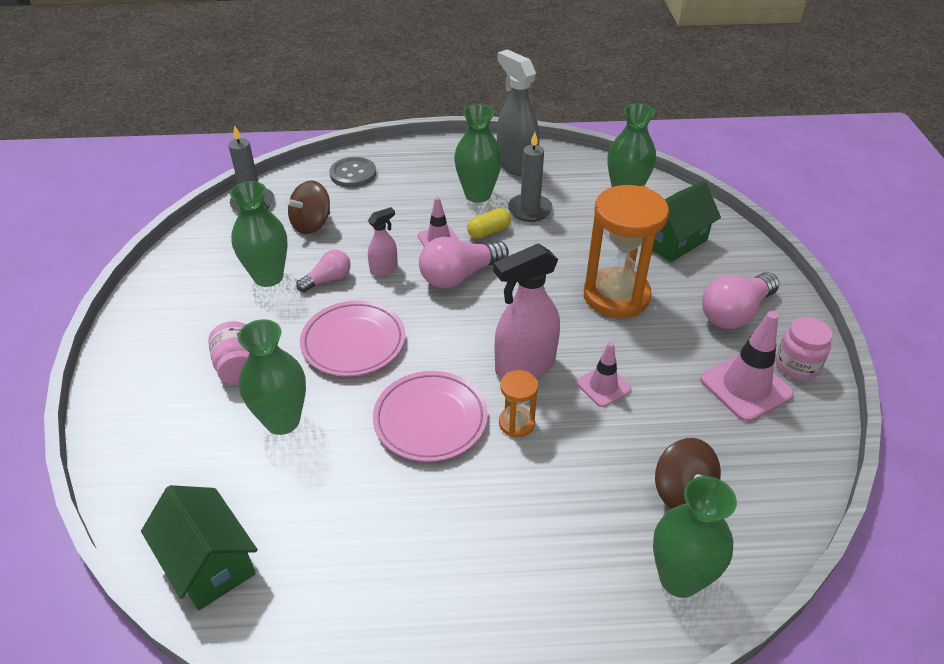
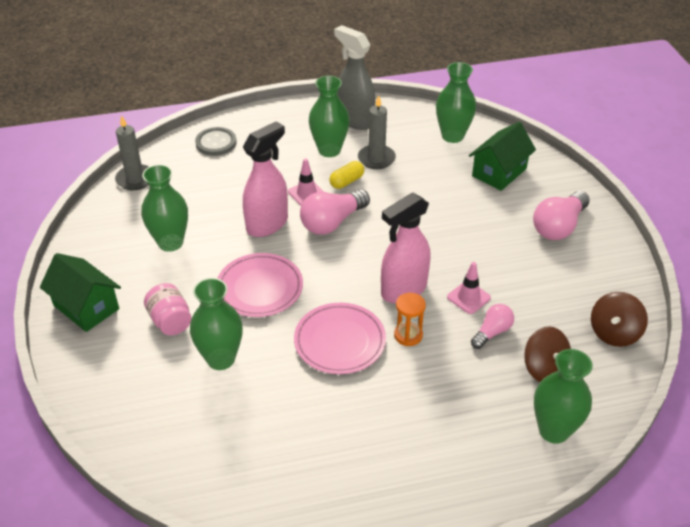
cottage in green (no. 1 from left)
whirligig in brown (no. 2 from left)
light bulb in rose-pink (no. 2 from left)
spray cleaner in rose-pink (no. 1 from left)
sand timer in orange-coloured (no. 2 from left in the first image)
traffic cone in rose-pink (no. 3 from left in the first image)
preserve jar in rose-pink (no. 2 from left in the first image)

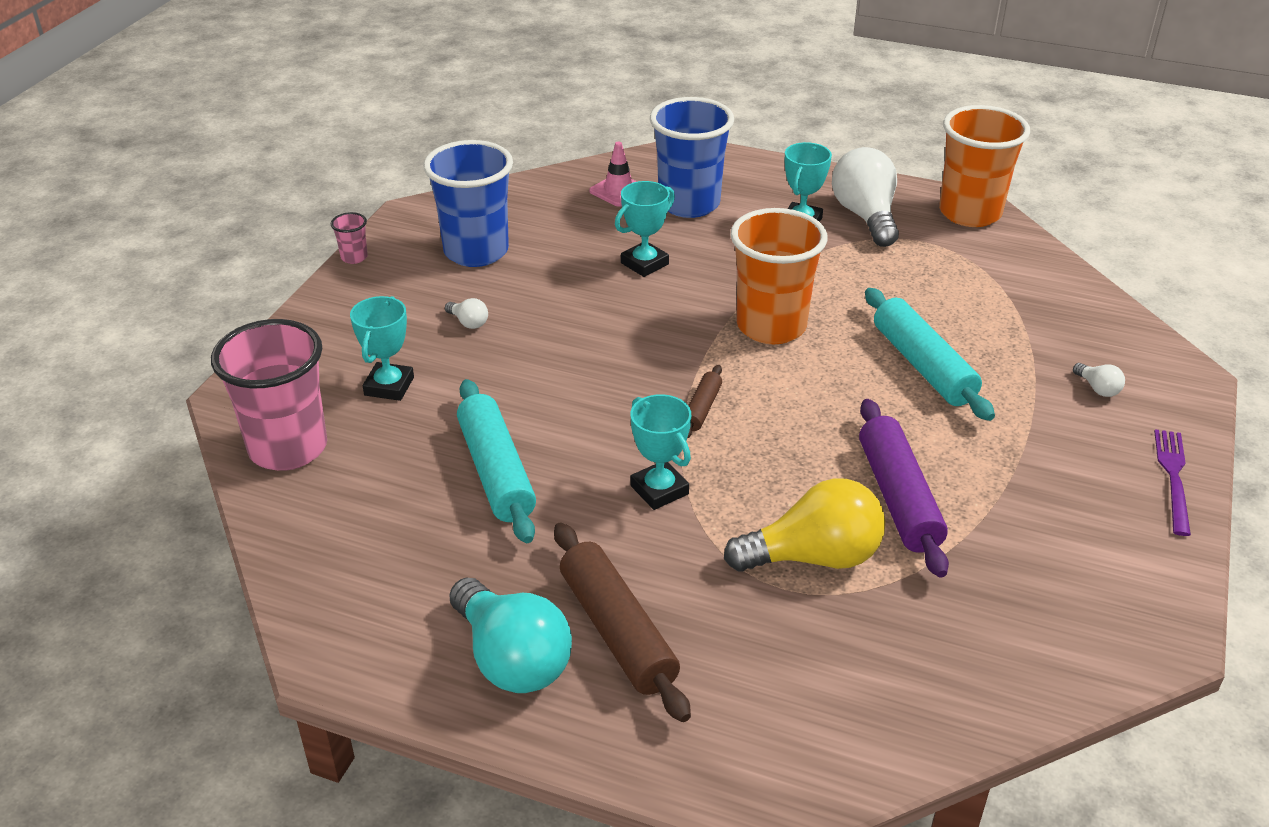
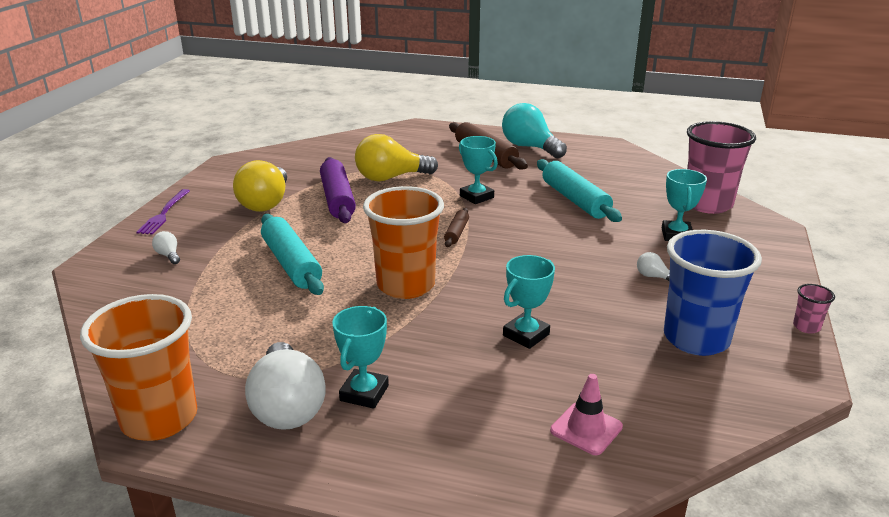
tumbler in royal blue (no. 2 from left in the first image)
light bulb in bright yellow (no. 1 from left)

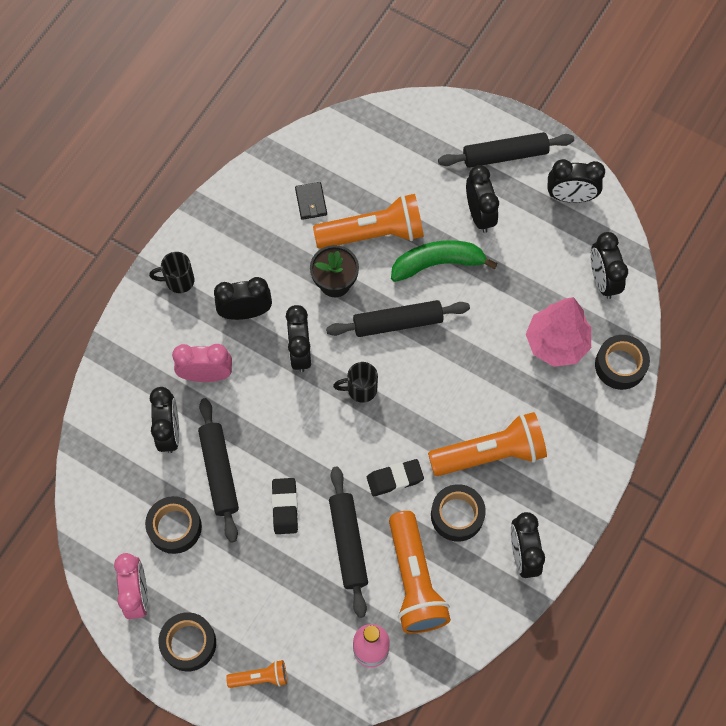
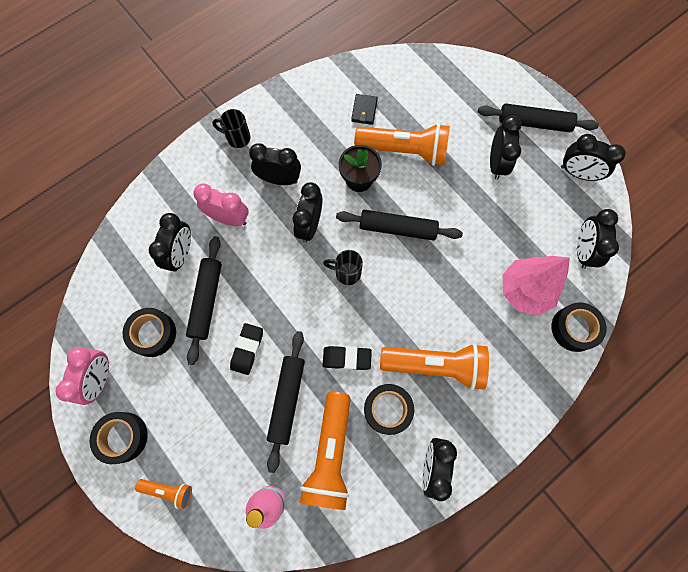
banana fruit in green

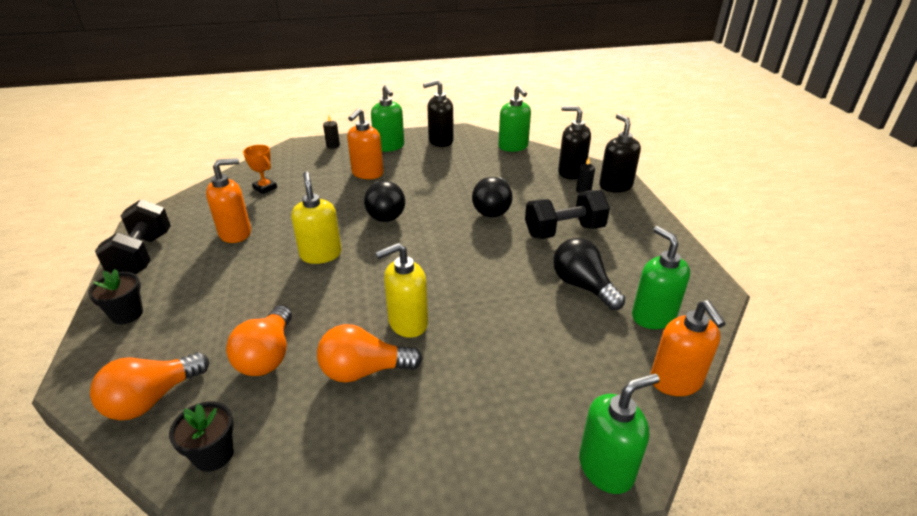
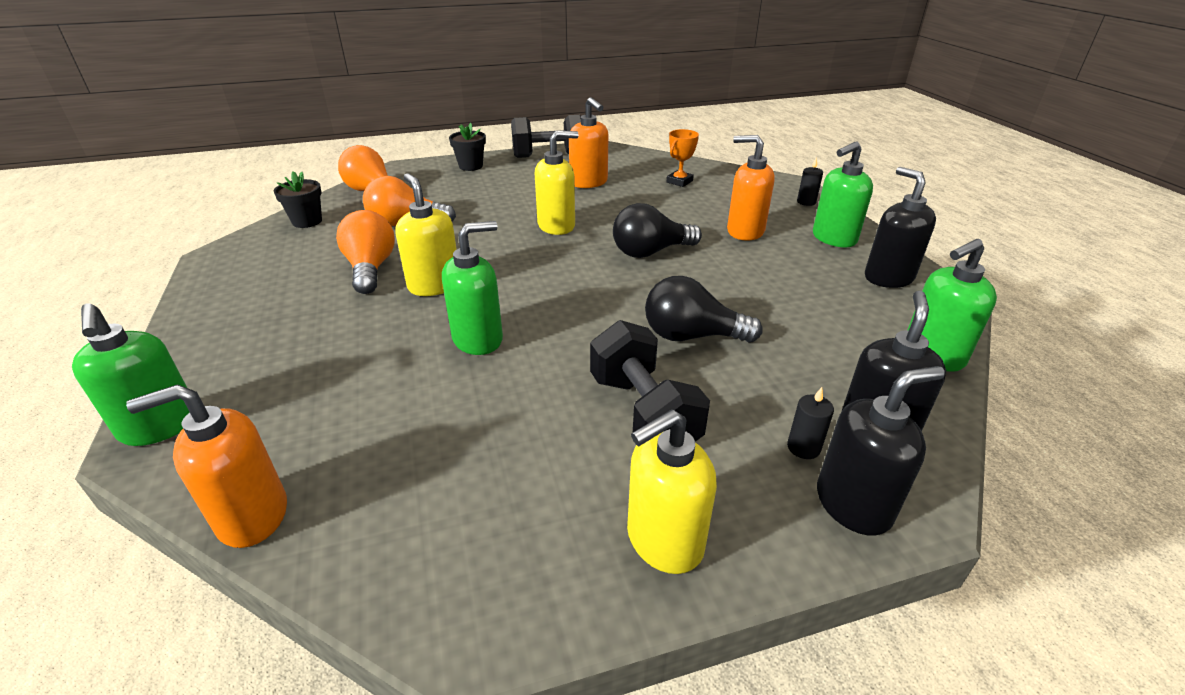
light bulb in black (no. 3 from left in the first image)
soap pump in green (no. 2 from left)
soap pump in bright yellow (no. 3 from left)

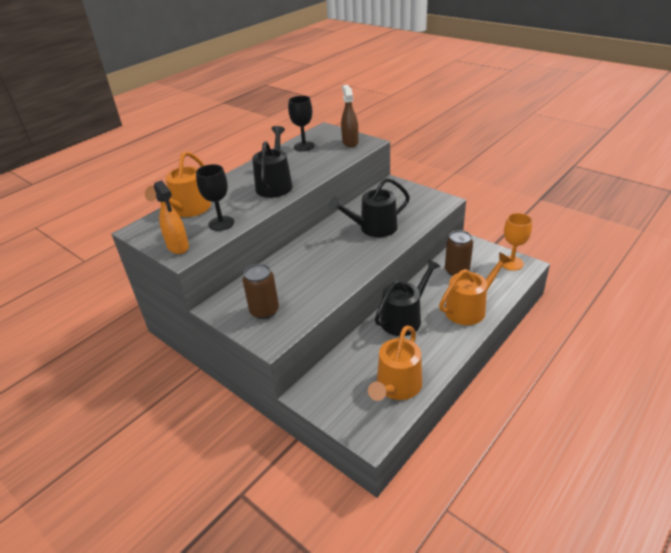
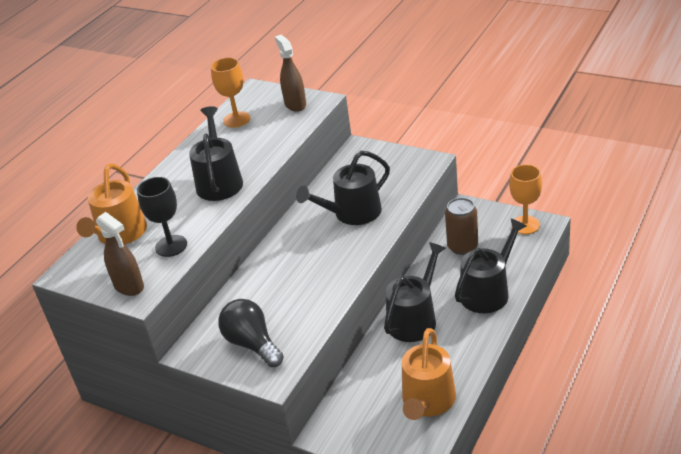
spray cleaner in brown (no. 1 from left)
light bulb in black
wine glass in orange-coloured (no. 1 from left)
sprinkling can in black (no. 4 from left)

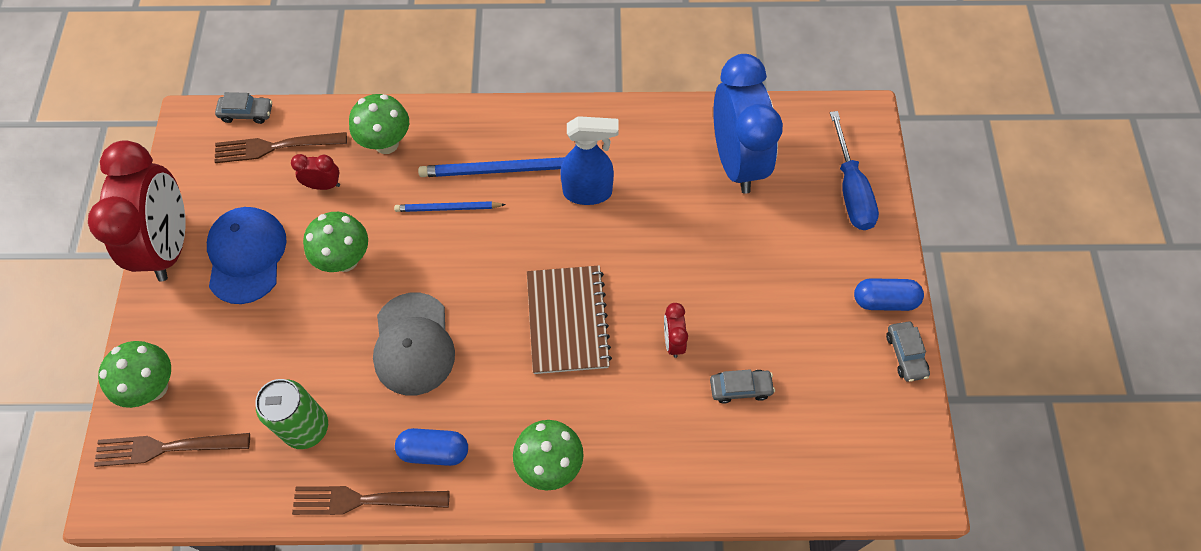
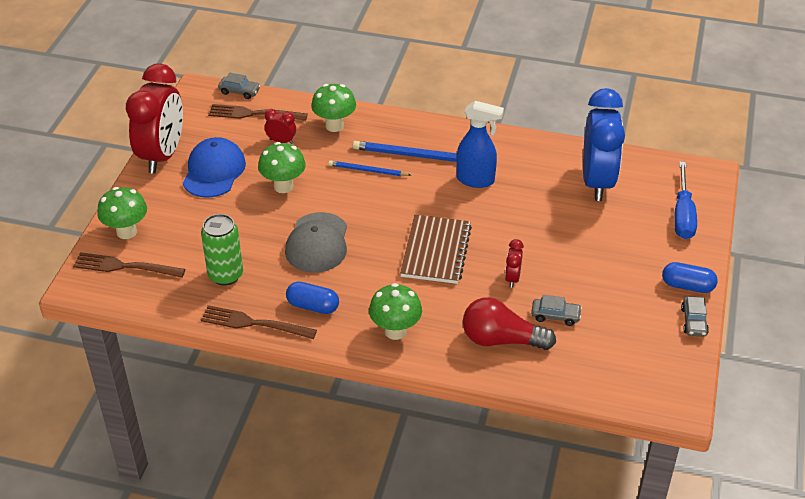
light bulb in red

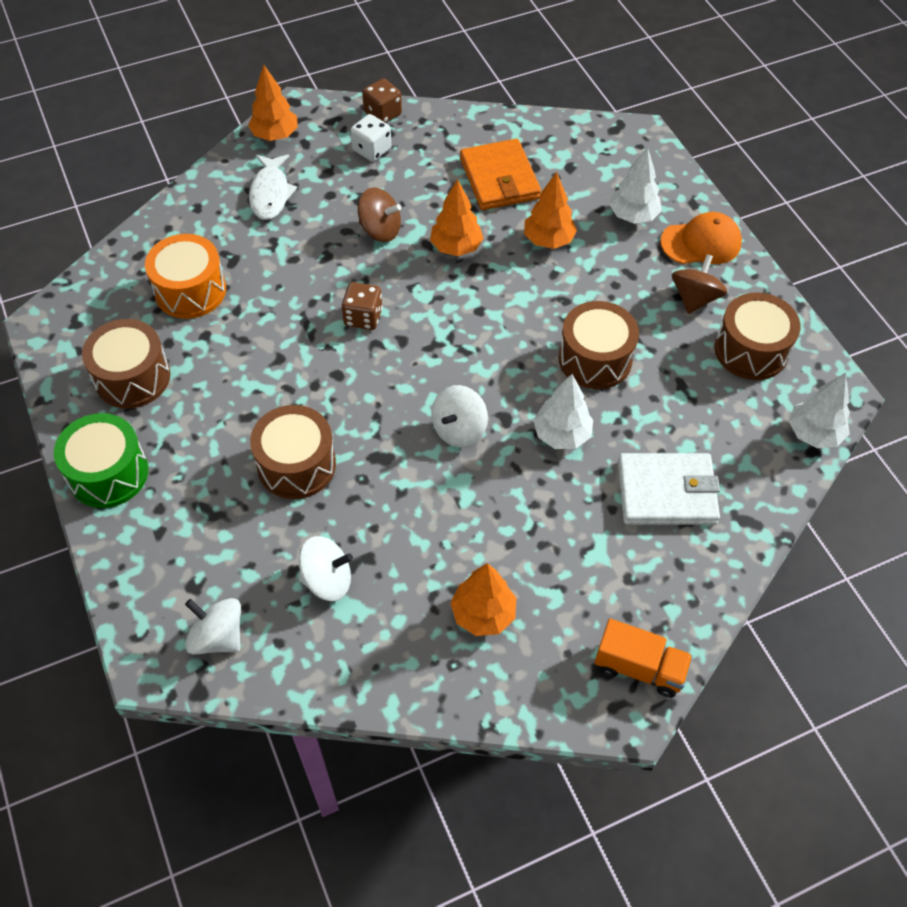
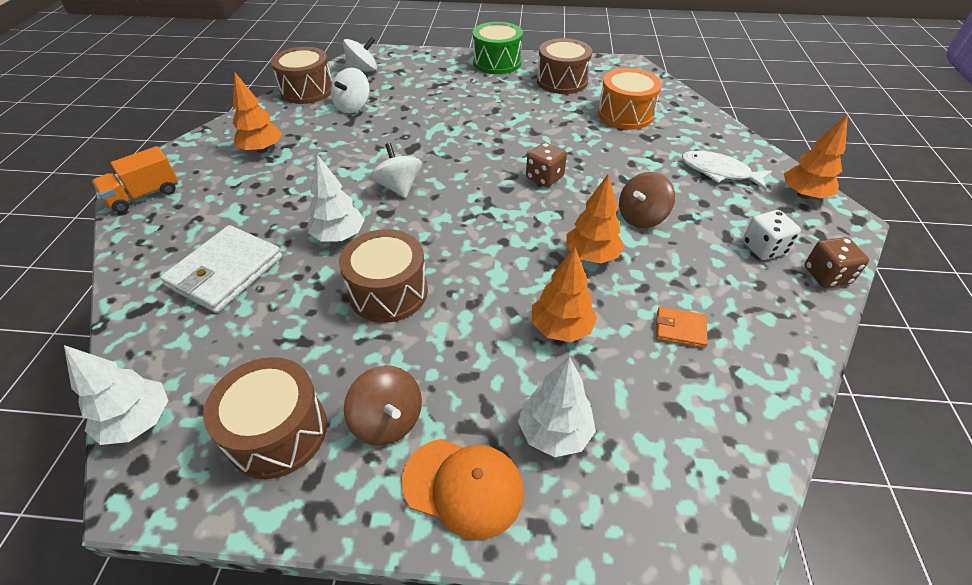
toy drum in brown (no. 2 from left)
wallet in orange-coloured
cap in orange-coloured

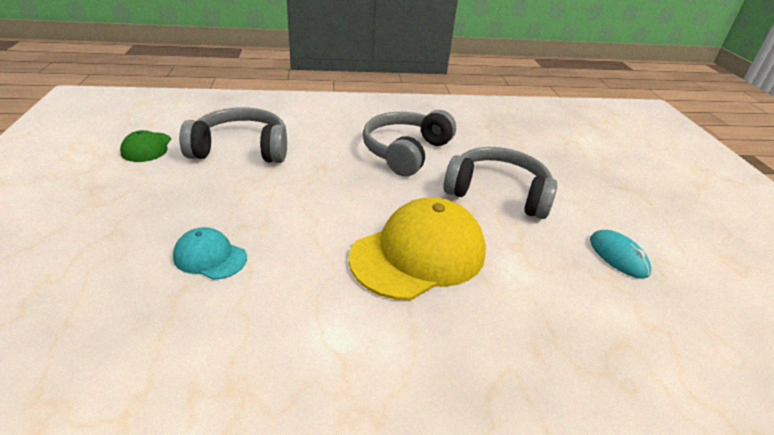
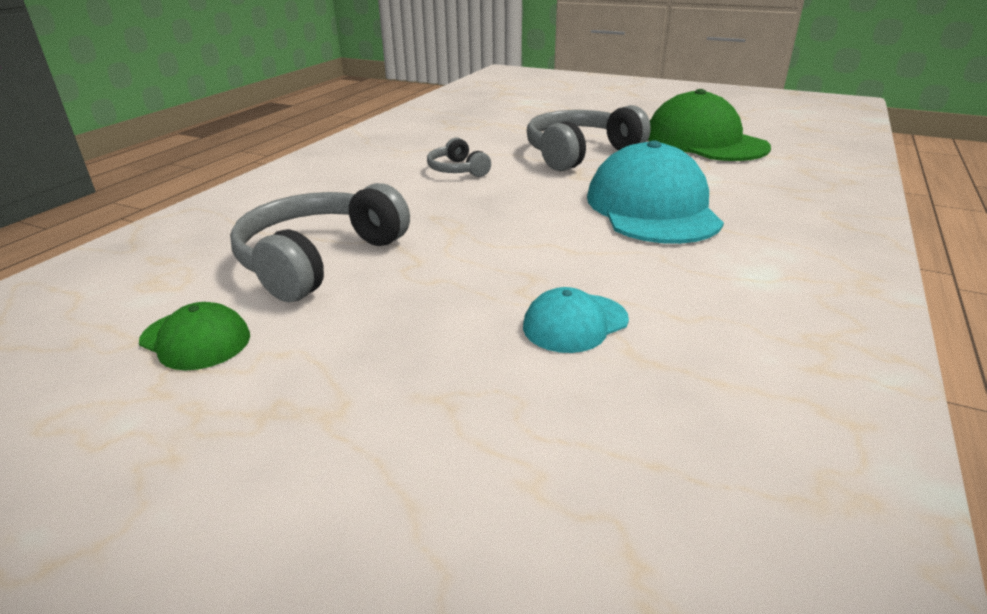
cap in aqua (no. 2 from left)
headset in grey (no. 2 from left)
cap in green (no. 2 from left)

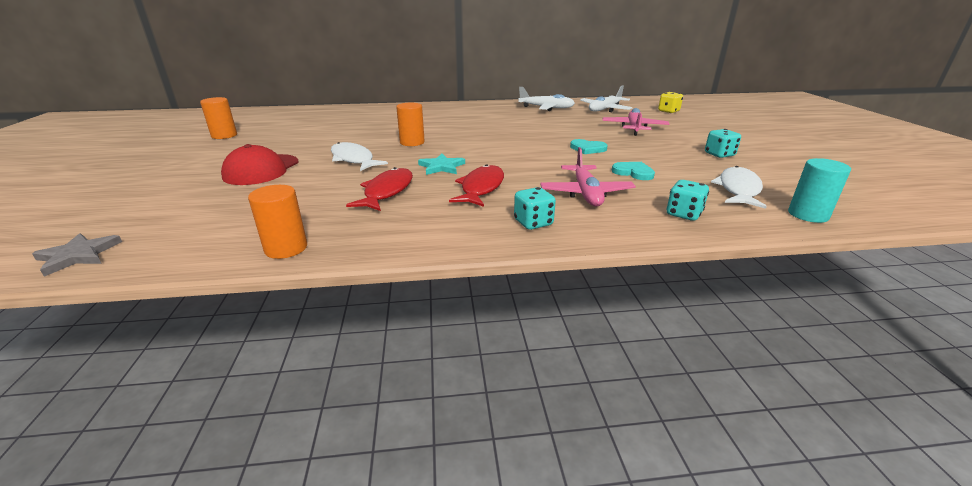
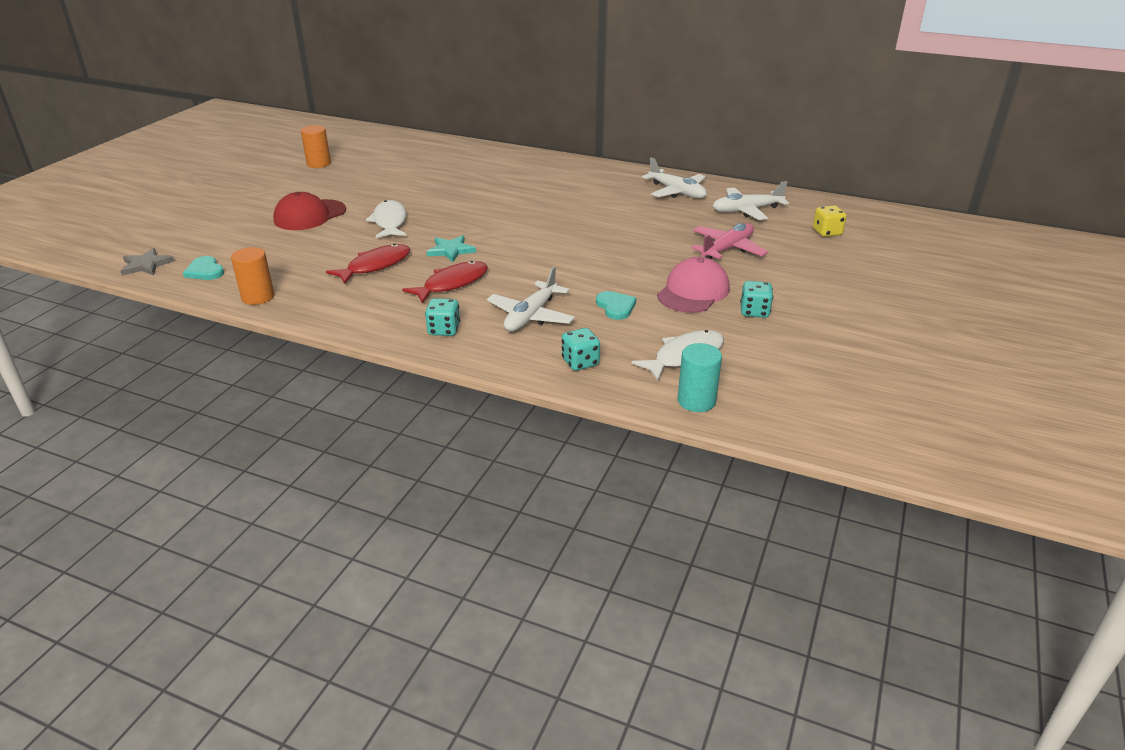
cylinder shape in orange-coloured (no. 3 from left in the first image)
aeroplane in pure white (no. 1 from left)
heart in aqua (no. 1 from left)
cap in rose-pink

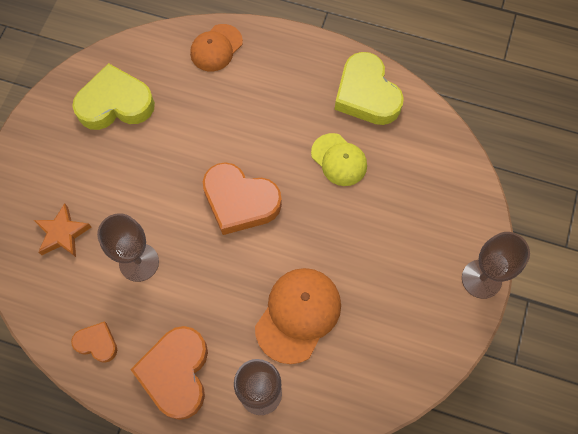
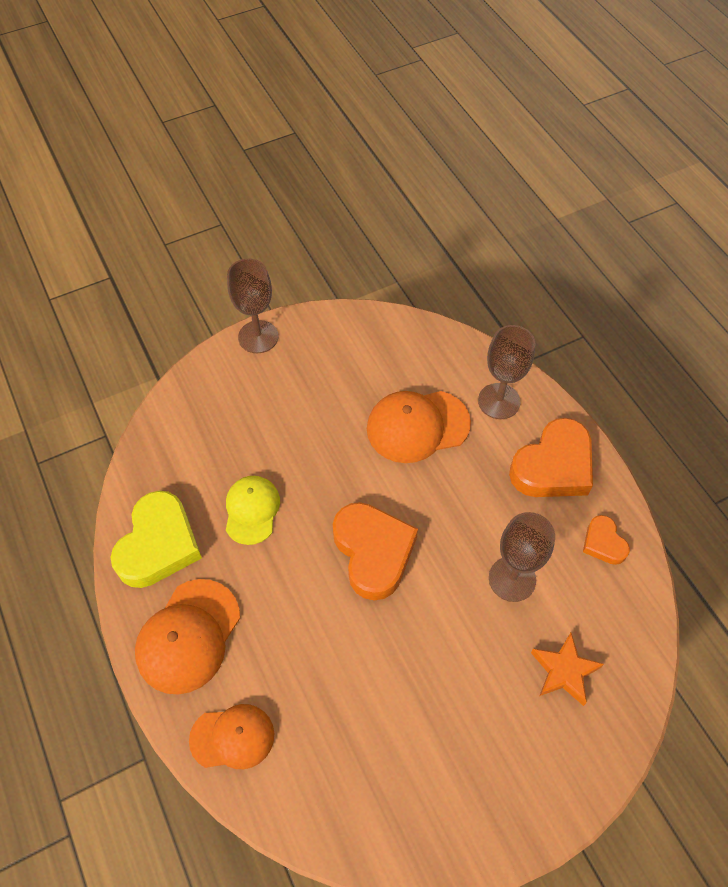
heart in bright yellow (no. 1 from left in the first image)
cap in orange-coloured (no. 1 from left)

